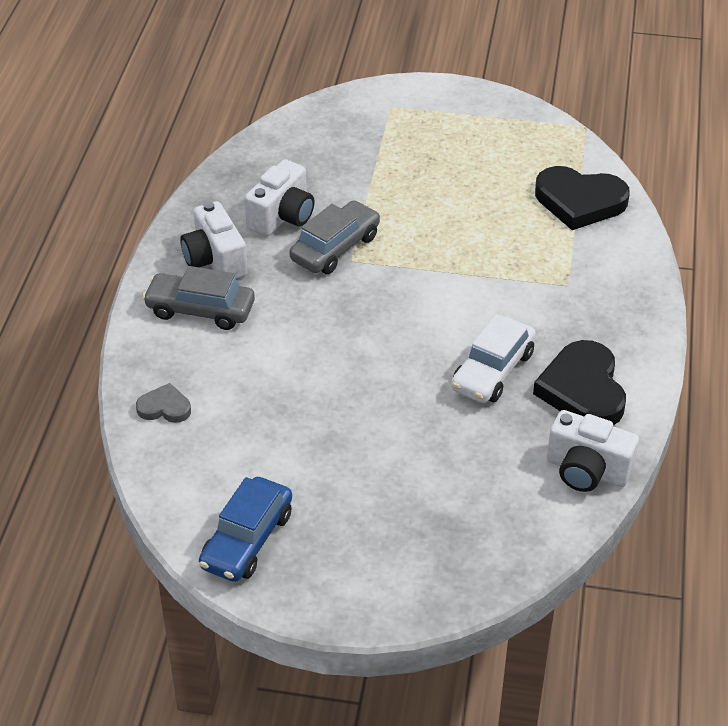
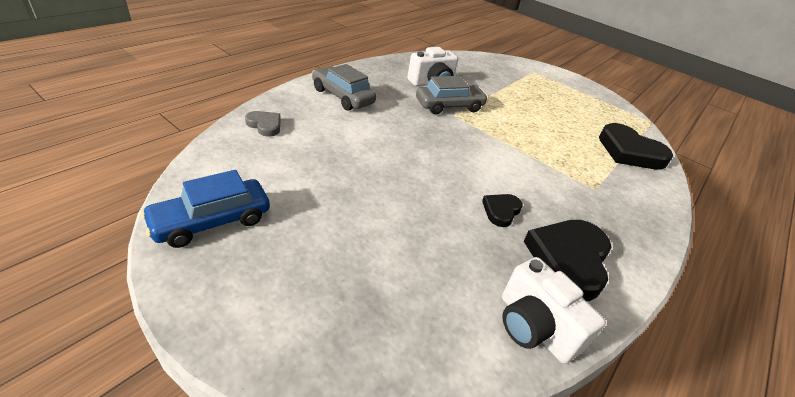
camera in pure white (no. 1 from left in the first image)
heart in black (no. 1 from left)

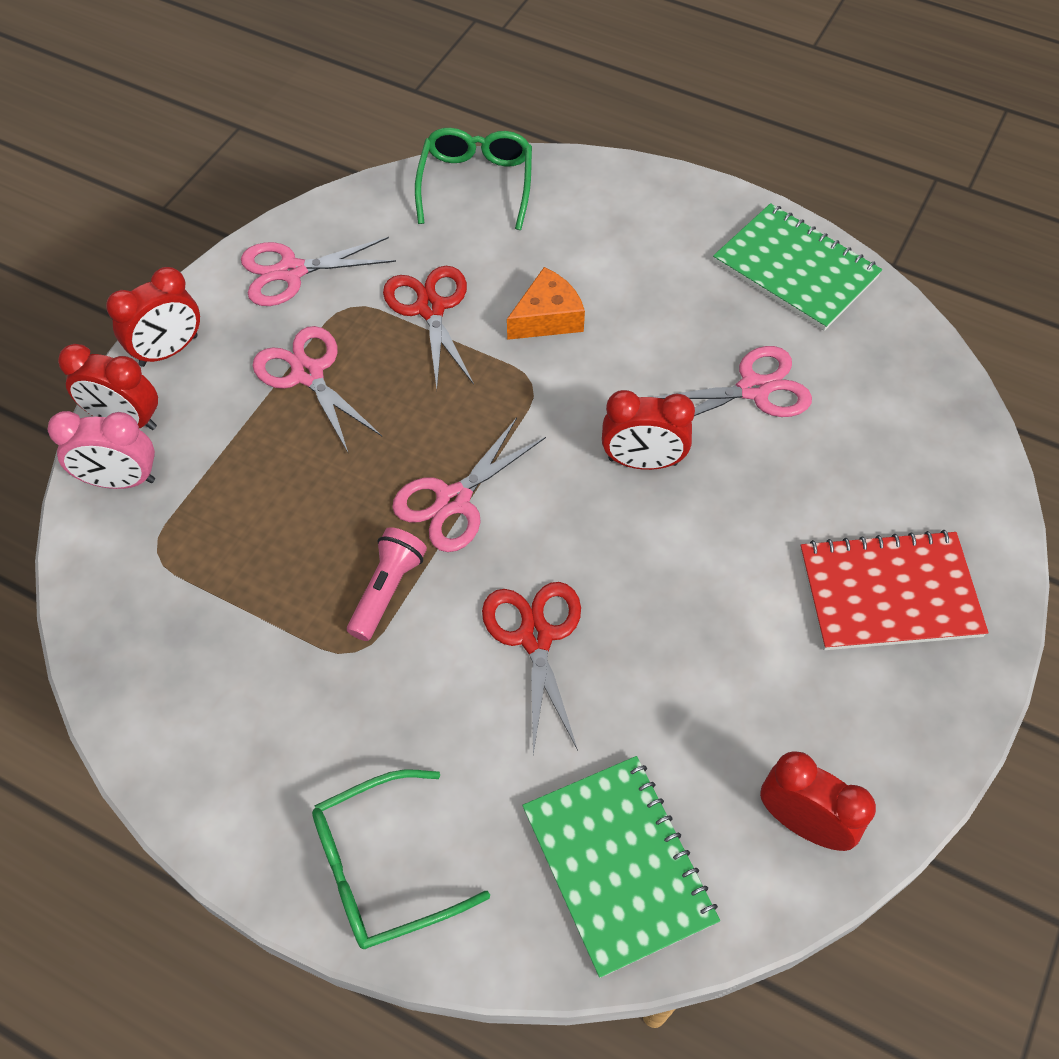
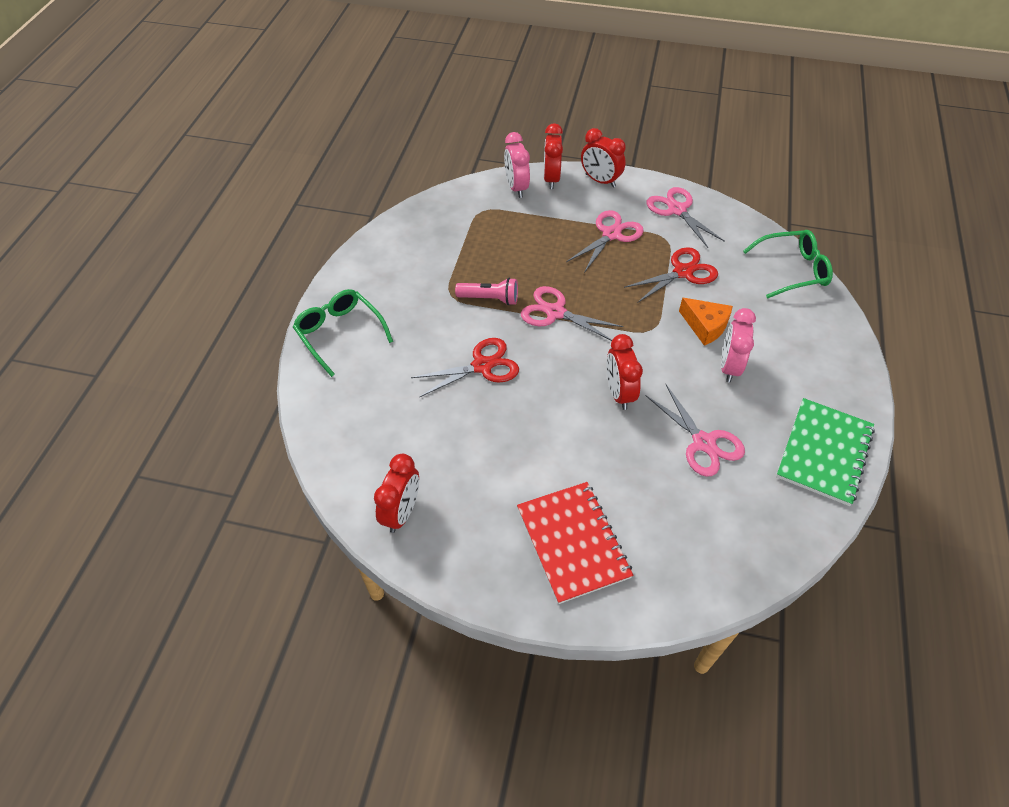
notebook in green (no. 1 from left in the first image)
alarm clock in rose-pink (no. 2 from left)

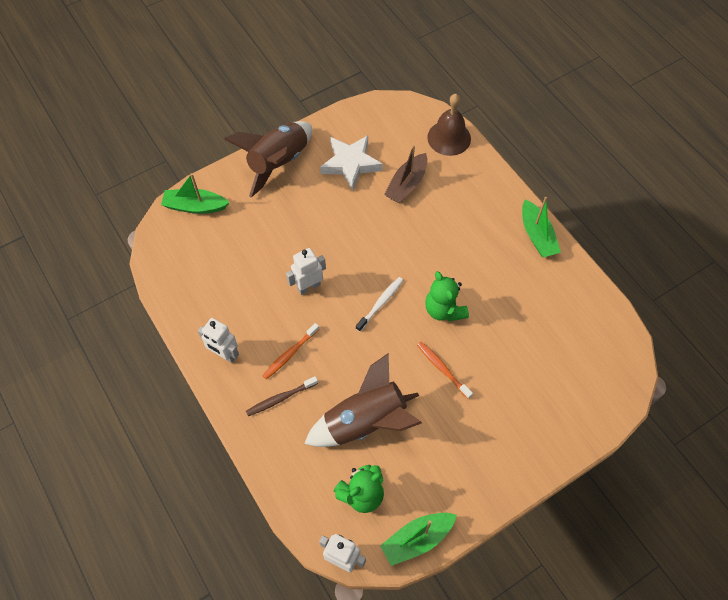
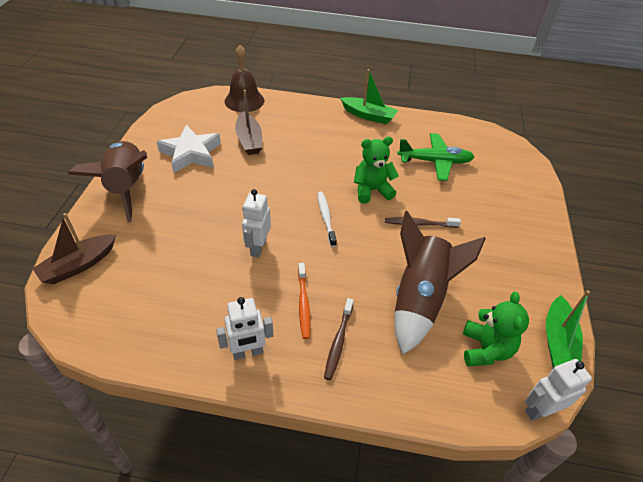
boat in brown (no. 1 from left)
dental brush in brown (no. 2 from left)
stuffed bear in green (no. 1 from left)
aeroplane in green

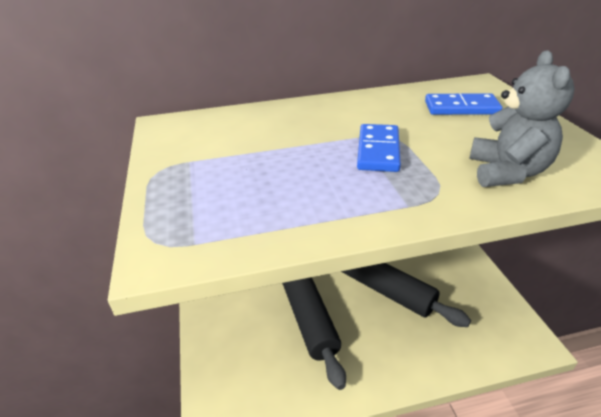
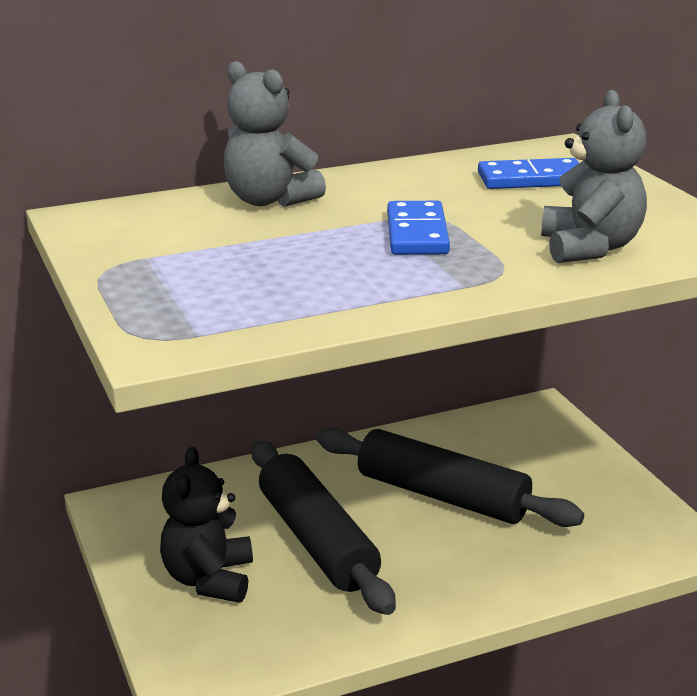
stuffed bear in black
stuffed bear in grey (no. 1 from left)

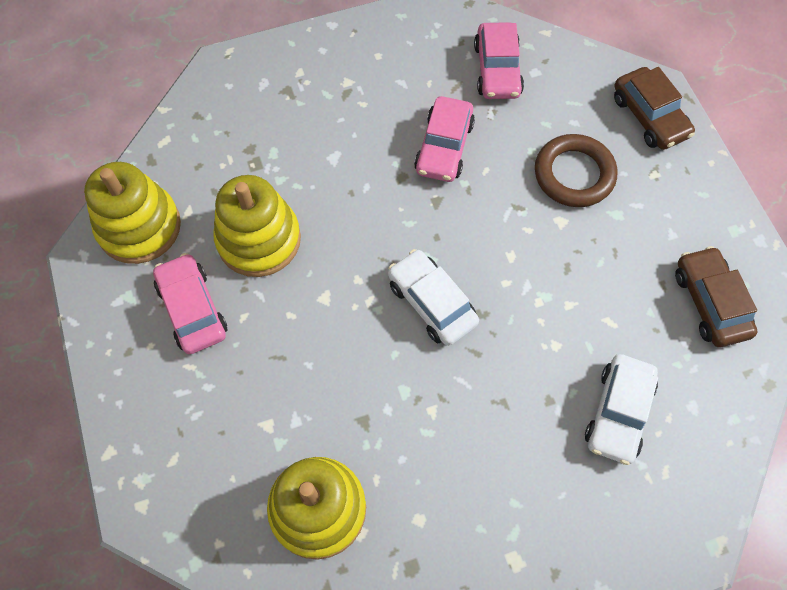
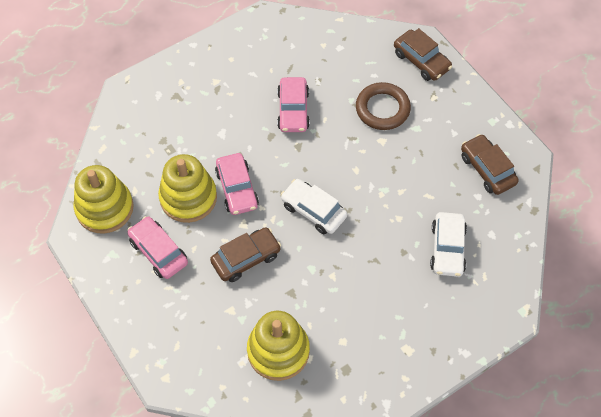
toy car in rose-pink (no. 2 from left)
toy car in brown (no. 1 from left)

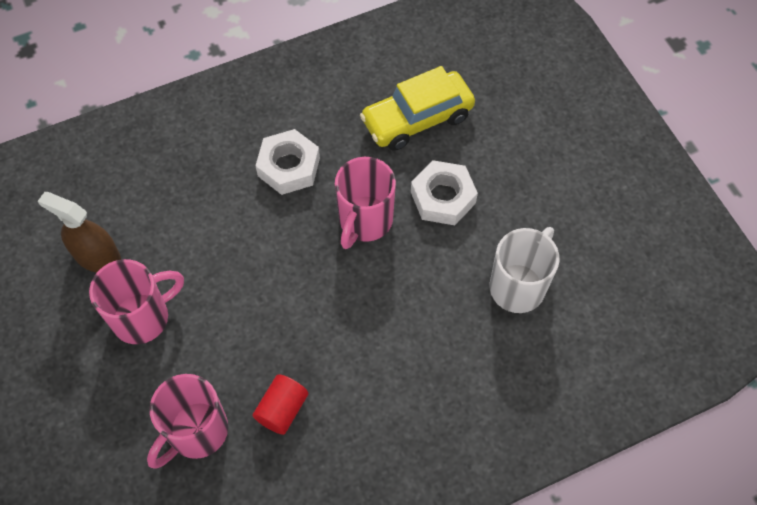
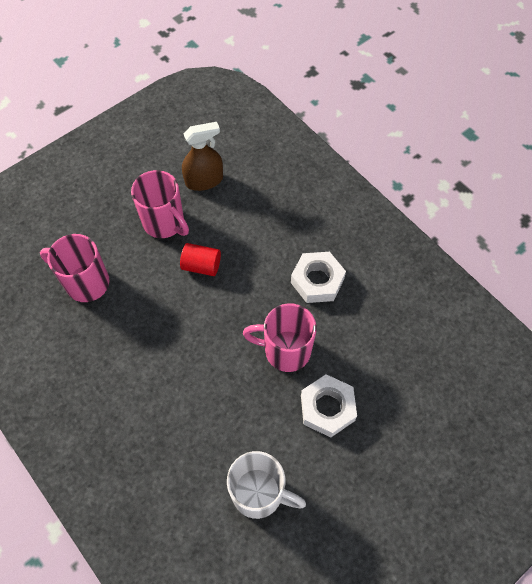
spray cleaner in brown
cylinder shape in red
toy car in bright yellow

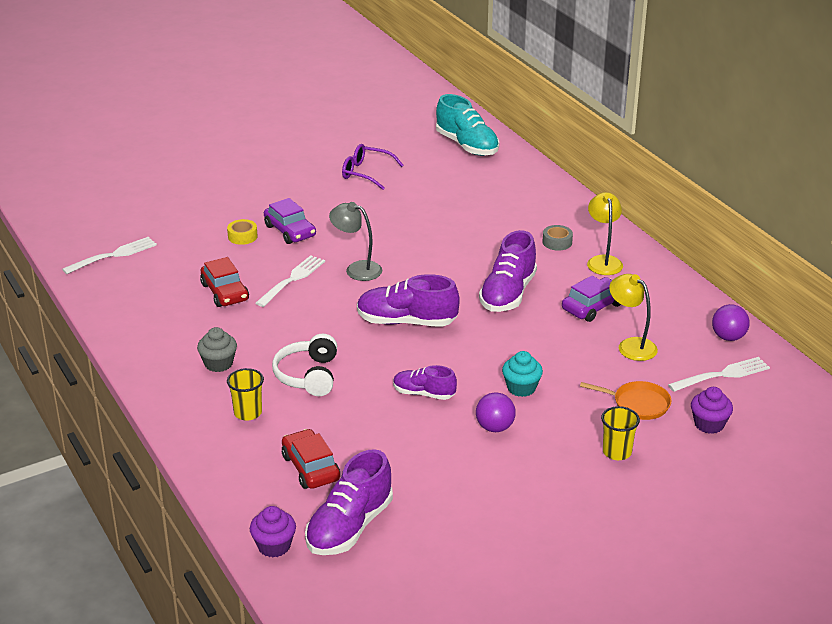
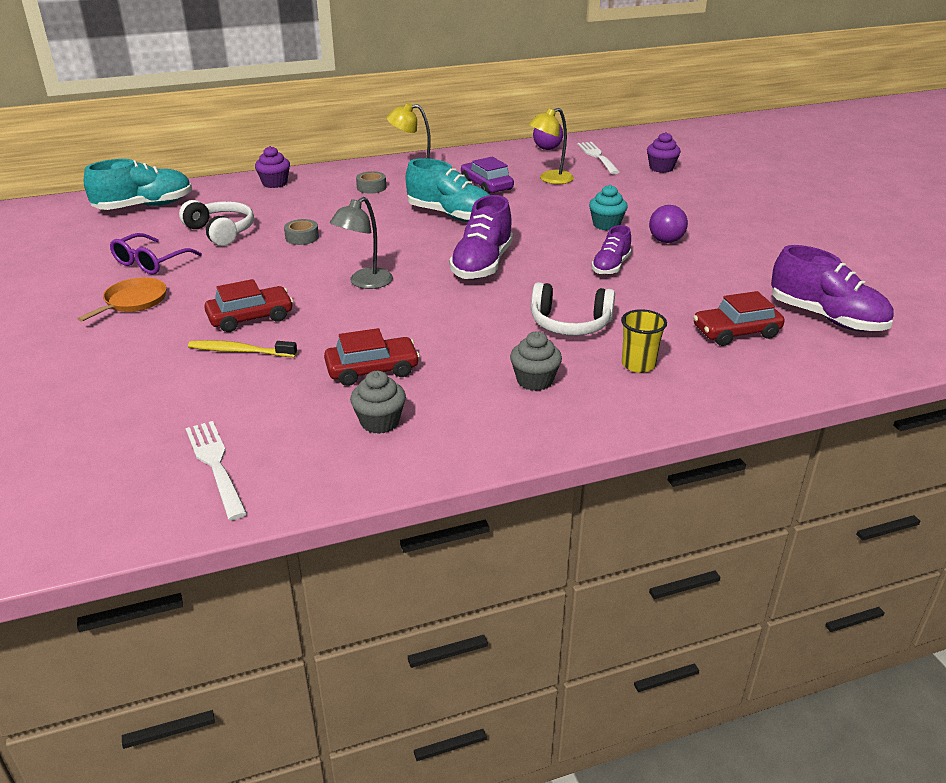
dental brush in bright yellow
cupcake in violet (no. 1 from left)
table fork in pure white (no. 2 from left in the first image)
toy car in red (no. 1 from left)
lace-up shoe in aqua (no. 2 from left)
skillet in orange-coloured
tumbler in bright yellow (no. 2 from left in the first image)
headset in pure white (no. 1 from left)
tape in grey (no. 1 from left)
cupcake in grey (no. 1 from left)

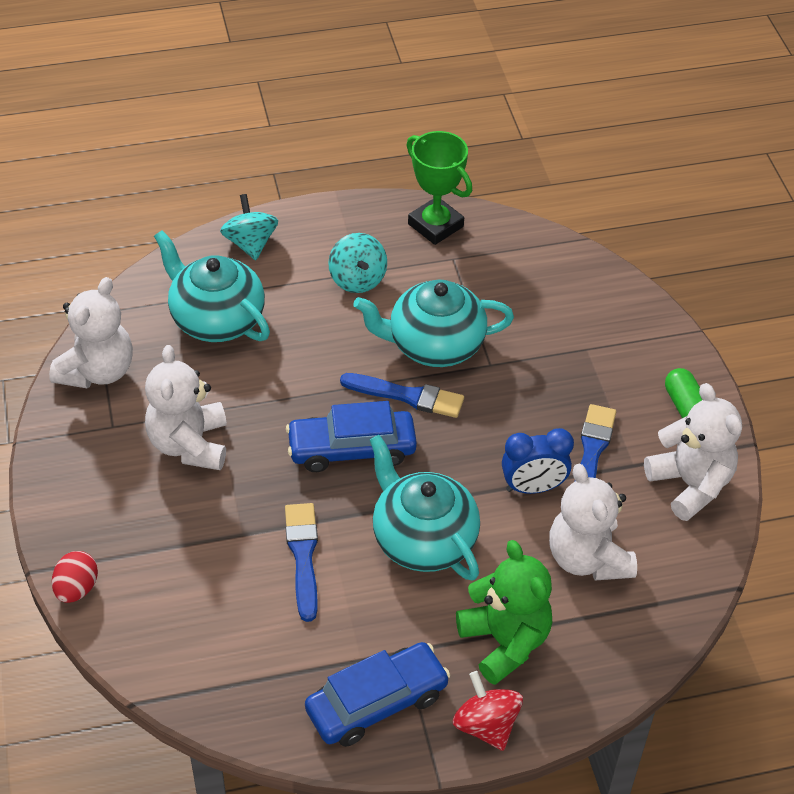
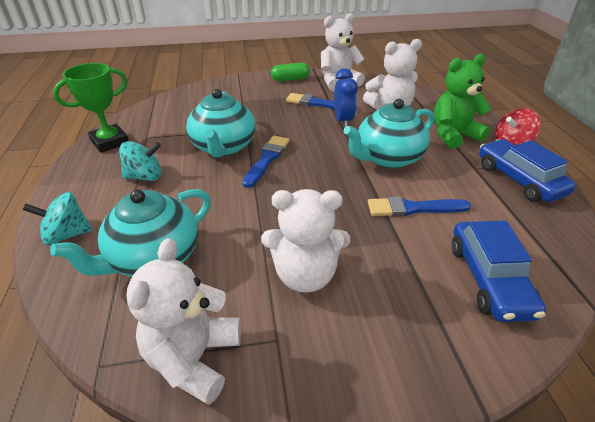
stuffed bear in pure white (no. 1 from left)
egg shape in red
toy car in royal blue (no. 1 from left)

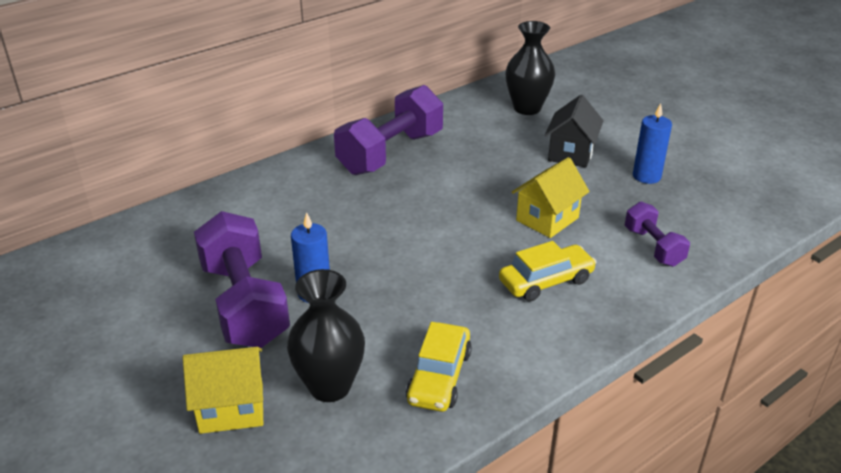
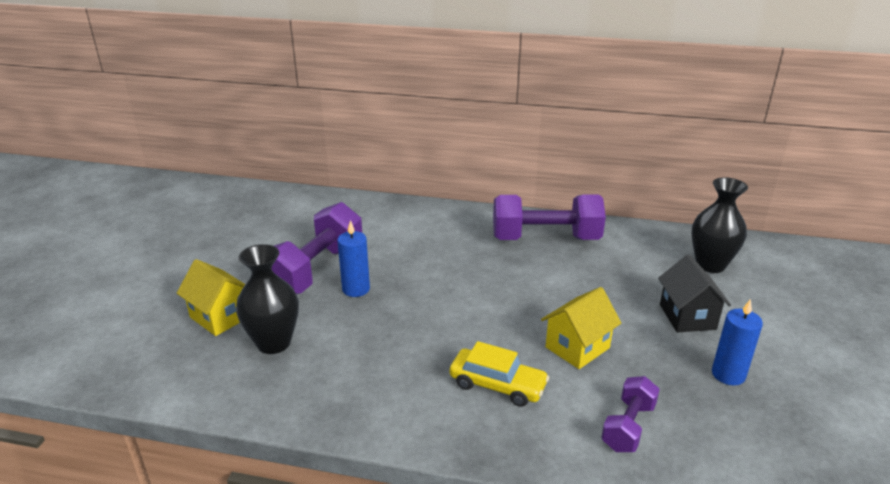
toy car in bright yellow (no. 1 from left in the first image)
cottage in bright yellow (no. 2 from left)
cottage in black

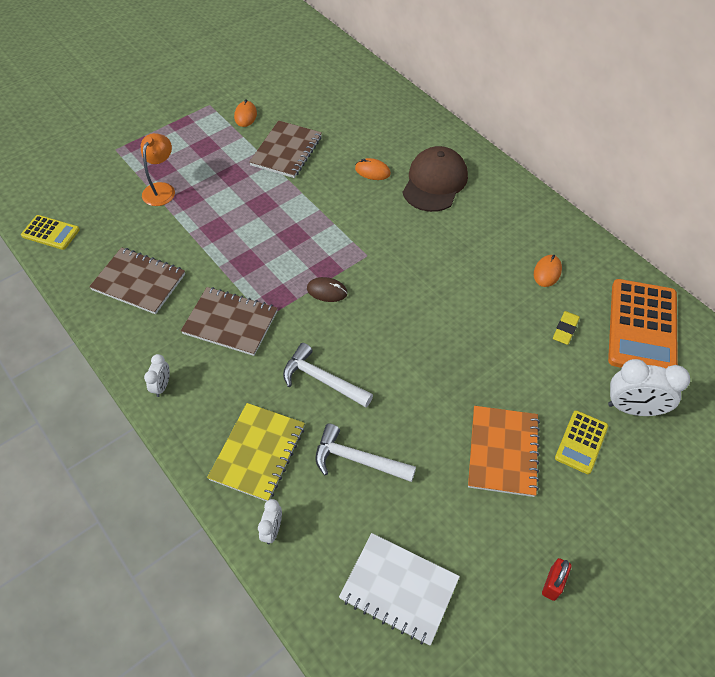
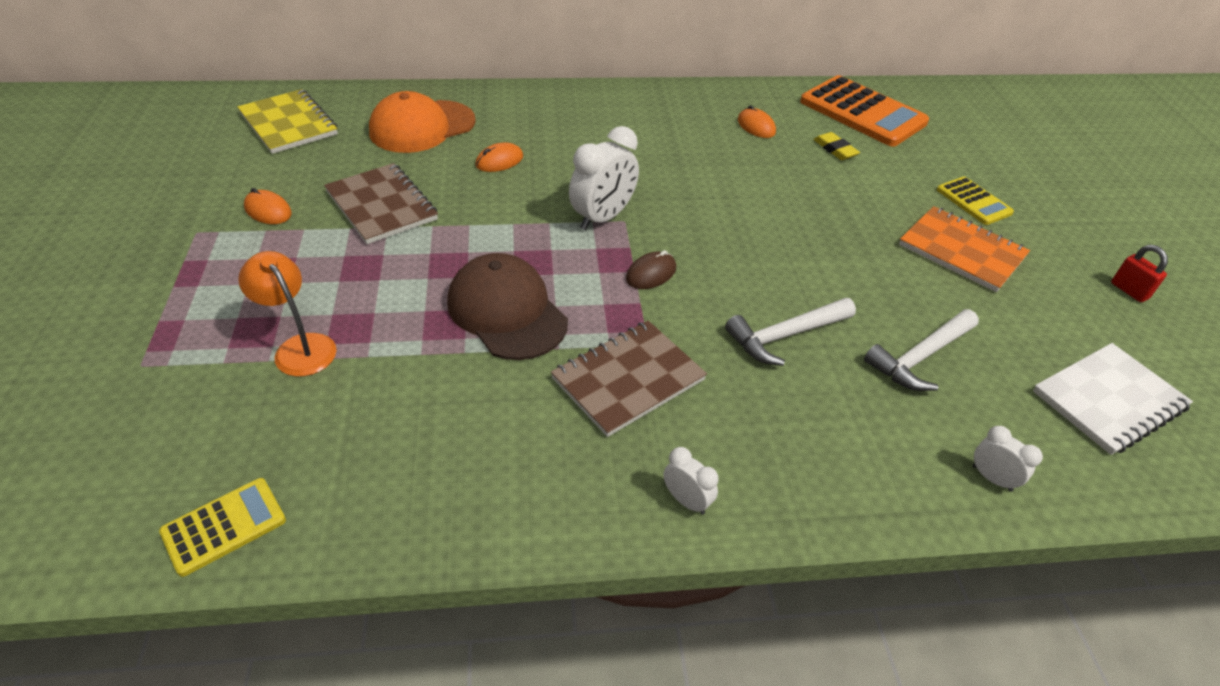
notebook in brown (no. 1 from left in the first image)
notebook in bright yellow
cap in brown
alarm clock in pure white (no. 1 from left)
cap in orange-coloured

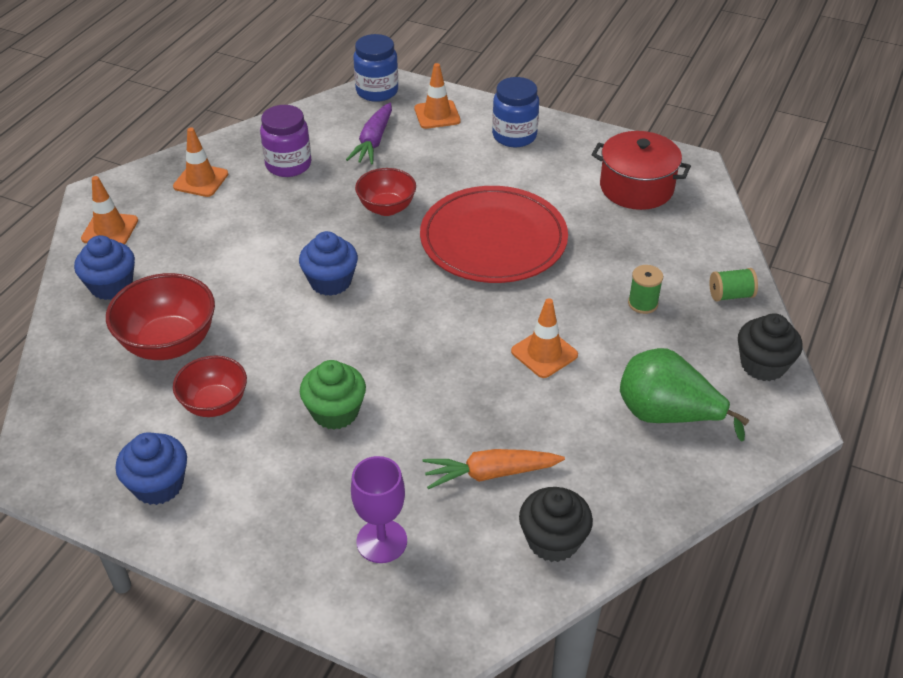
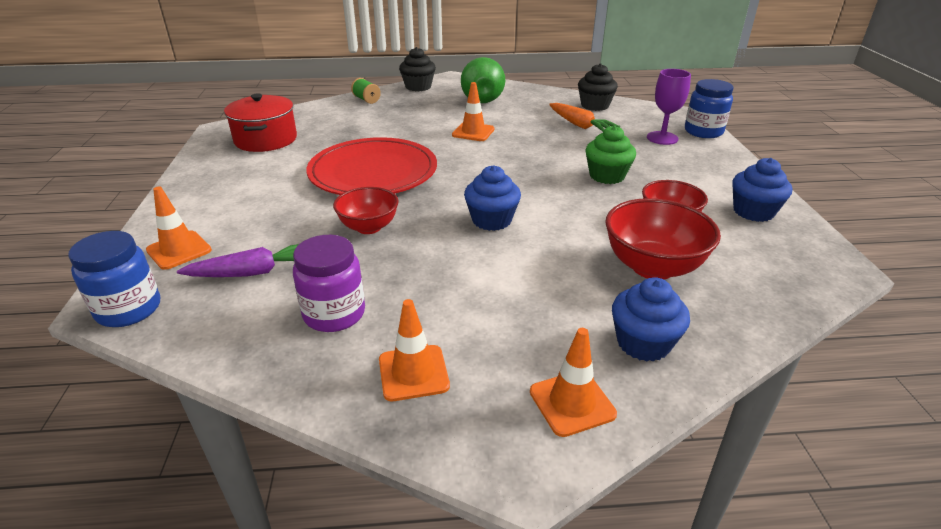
preserve jar in royal blue (no. 2 from left)
reel of thread in green (no. 1 from left in the first image)

